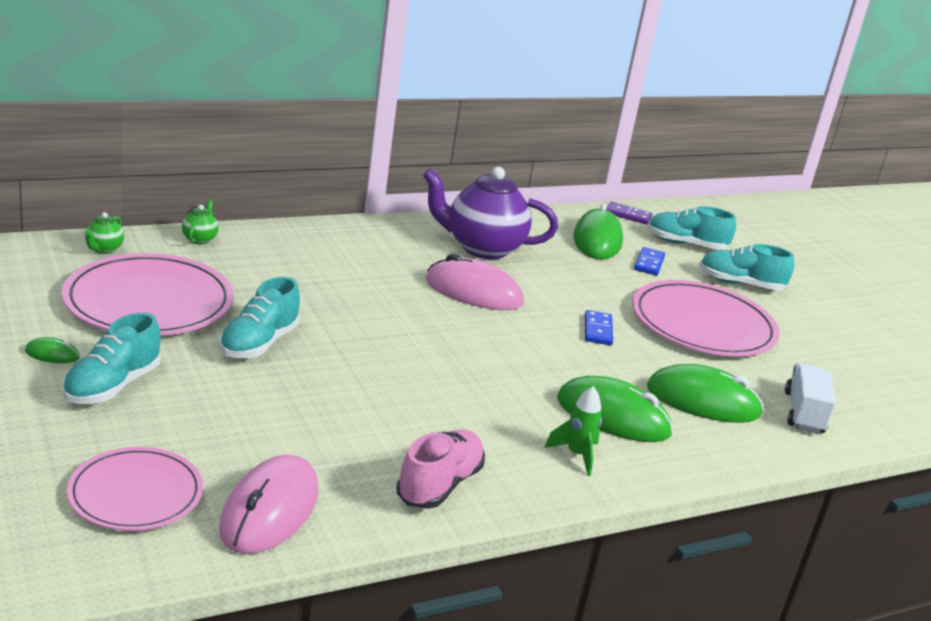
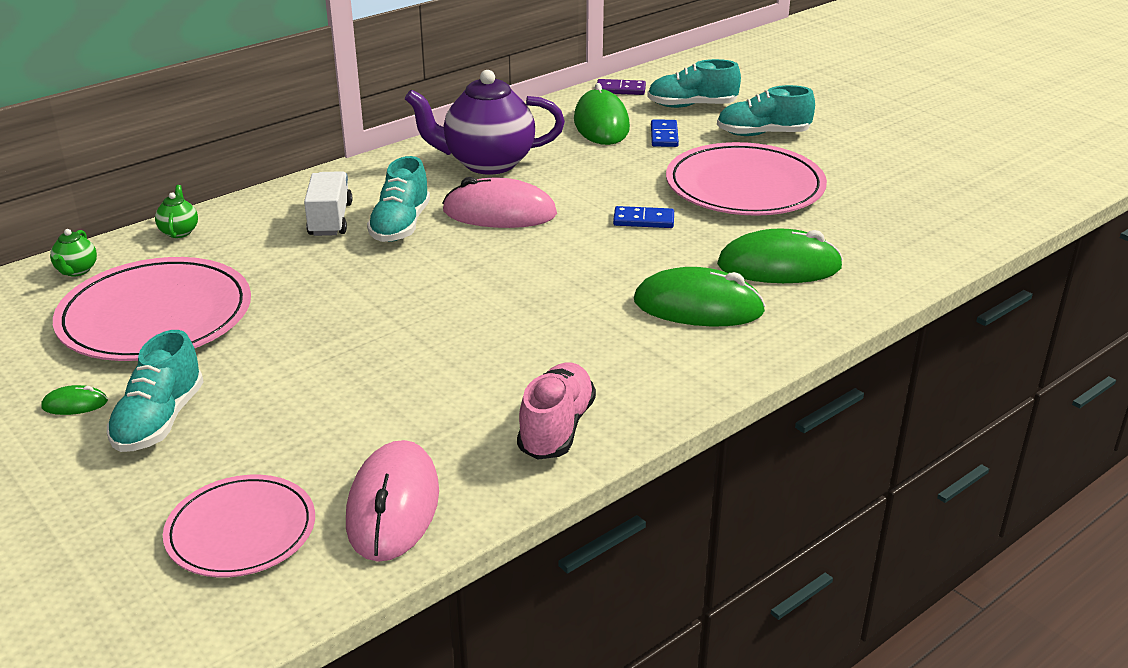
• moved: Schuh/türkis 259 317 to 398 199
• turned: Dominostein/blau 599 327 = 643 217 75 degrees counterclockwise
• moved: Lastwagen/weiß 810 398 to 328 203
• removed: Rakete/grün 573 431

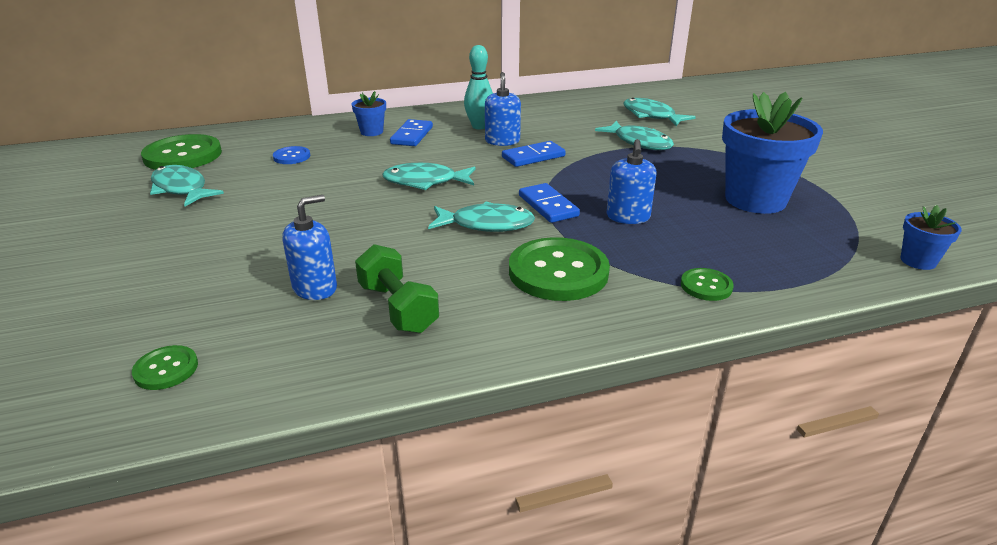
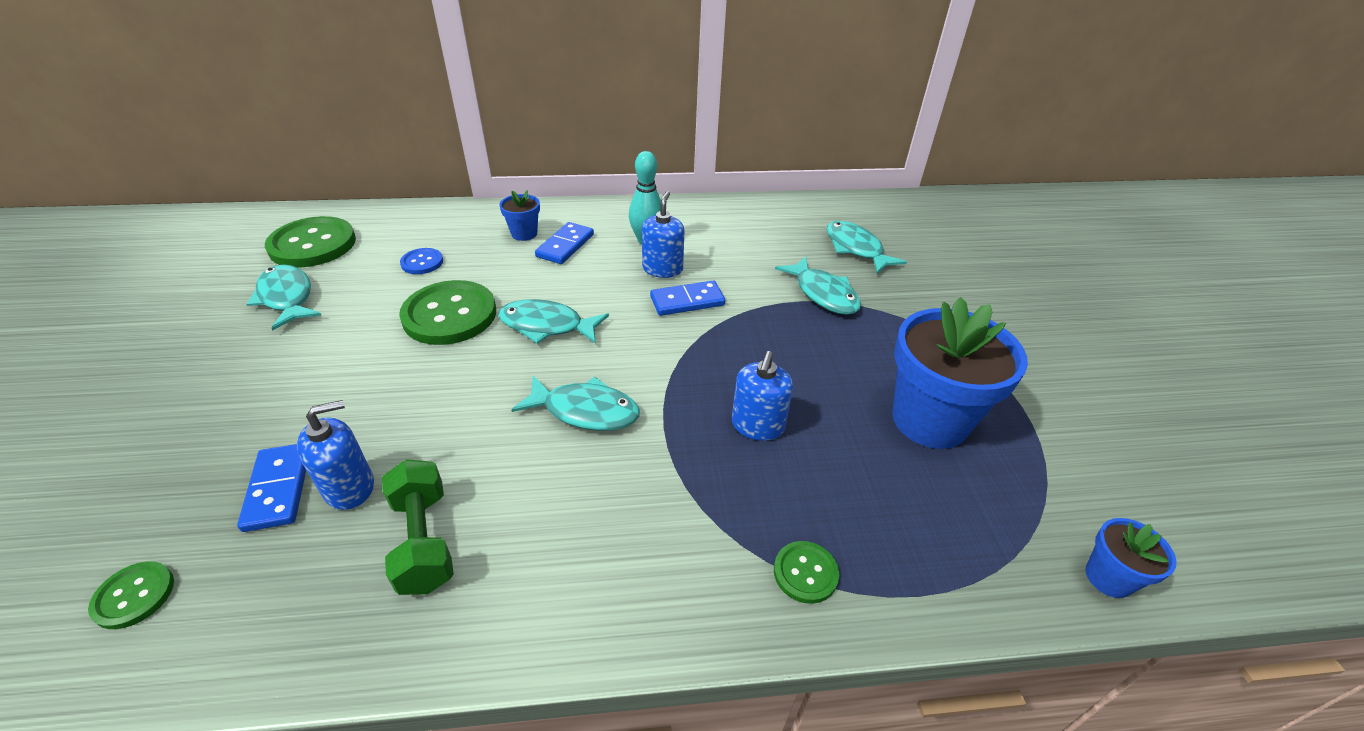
• moved: Dominostein/blau 549 203 to 271 488
• moved: Knopf/grün 559 269 to 447 312

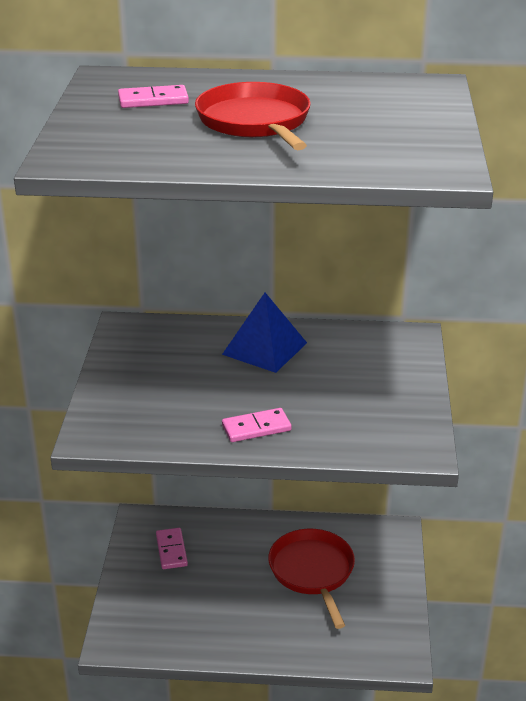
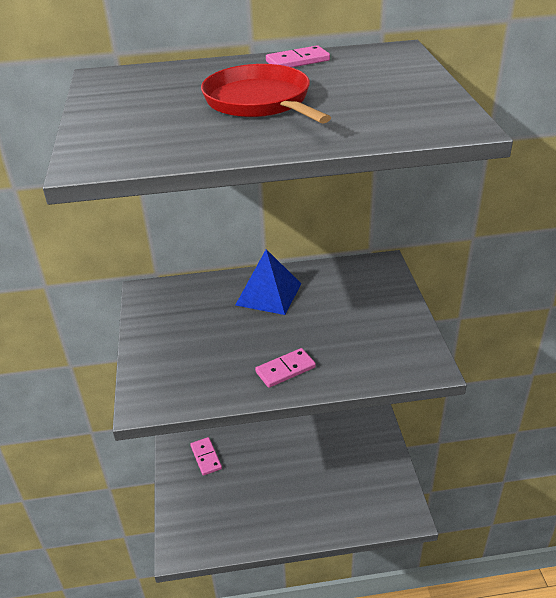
• moved: Dominostein/rosa 153 96 to 298 56
• removed: Pfanne/rot 311 579

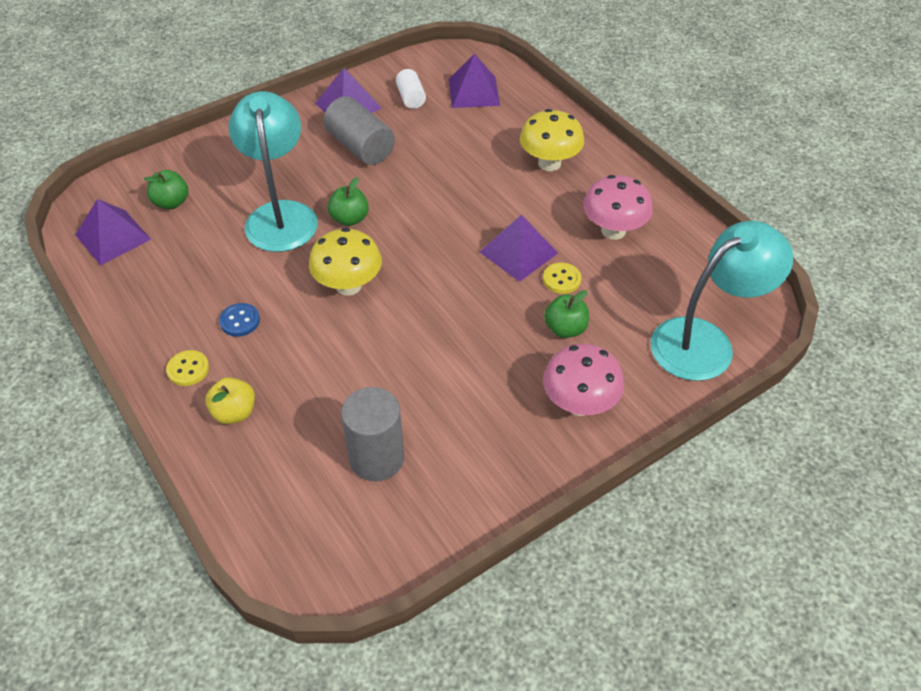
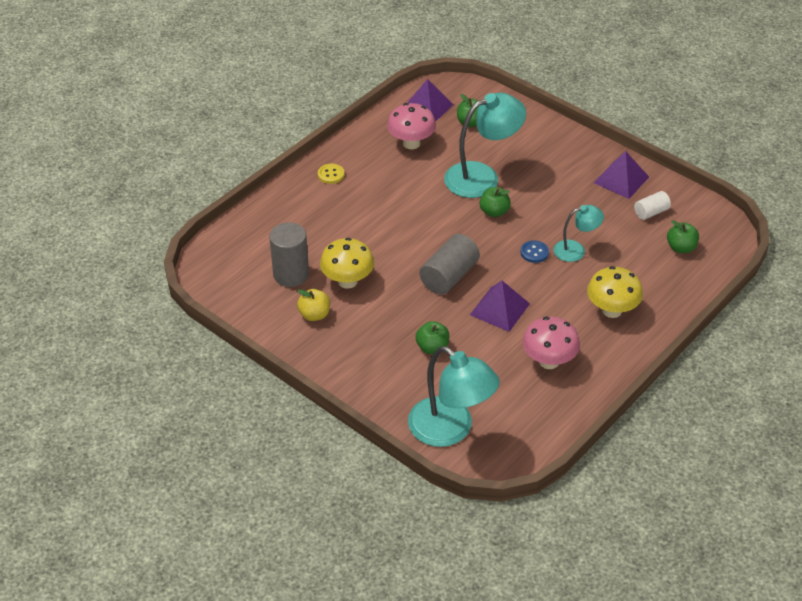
• replaced: Pyramide/lila 474 81 to Apfel/grün 683 236
• moved: Vollzylinder/grau 359 130 to 449 264
• moved: Pilz/gelb 345 262 to 347 263
• removed: Knopf/gelb 562 278
• moved: Knopf/blau 239 319 to 534 251
• moved: Pilz/rosa 583 380 to 411 126
• moved: Apfel/gelb 230 400 to 313 305
• added: Lampe/türkis 578 233

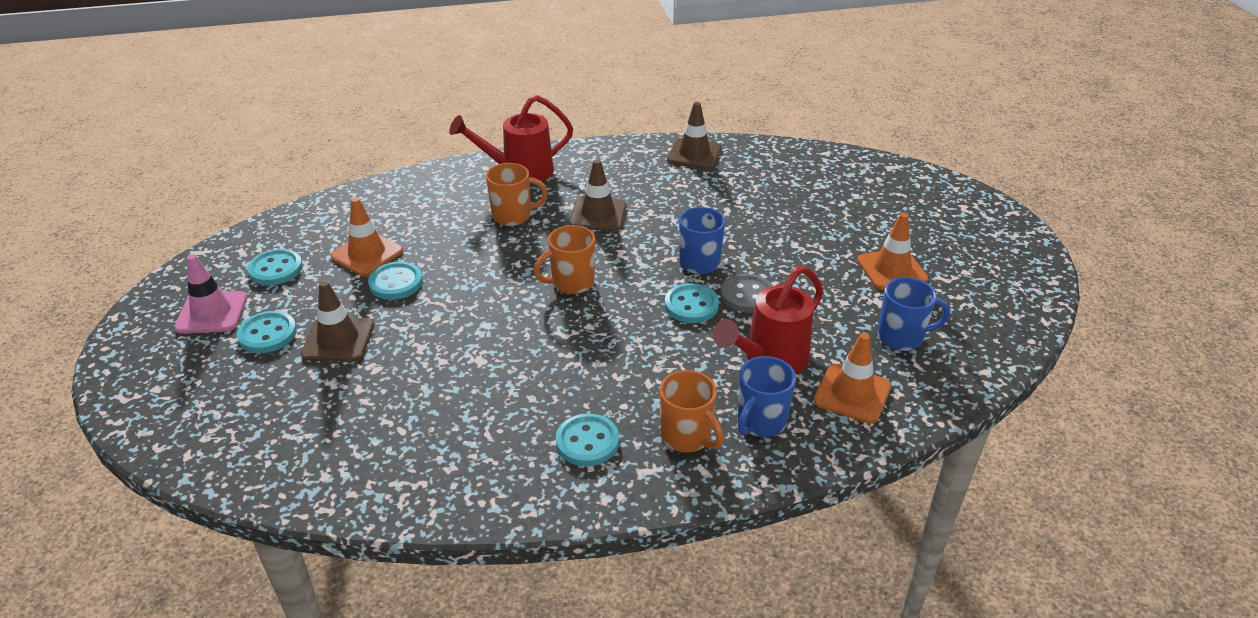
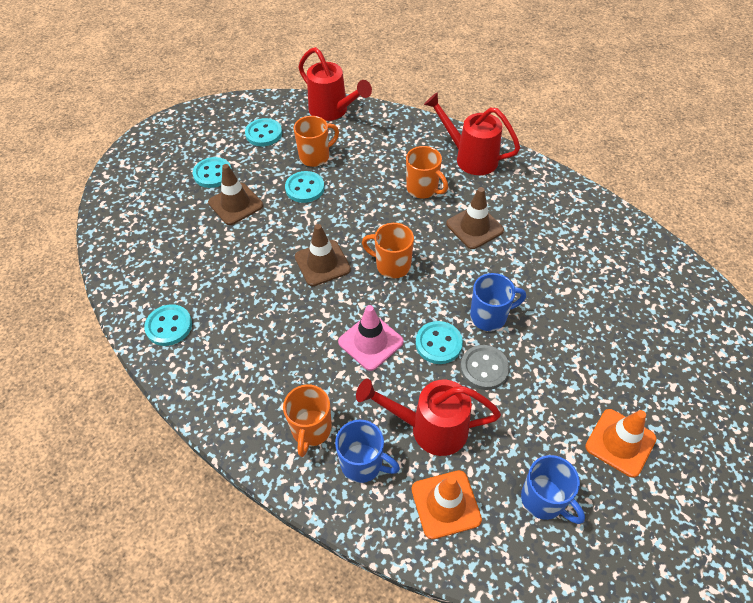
• moved: Leitkegel/braun 694 135 to 323 255
• replaced: Leitkegel/orange 366 236 to Tasse/orange 316 141
• moved: Leitkegel/rosa 210 294 to 371 338
• turned: Tasse/blau 767 396 = 367 451 150 degrees counterclockwise
• moved: Knopf/türkis 587 439 to 168 325
• added: Gießkanne/rot 335 84

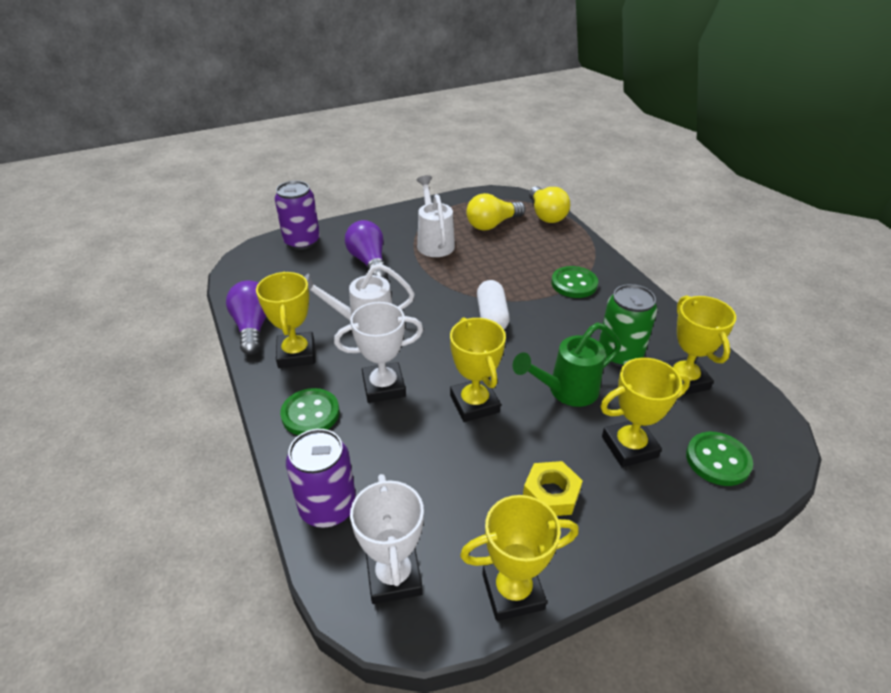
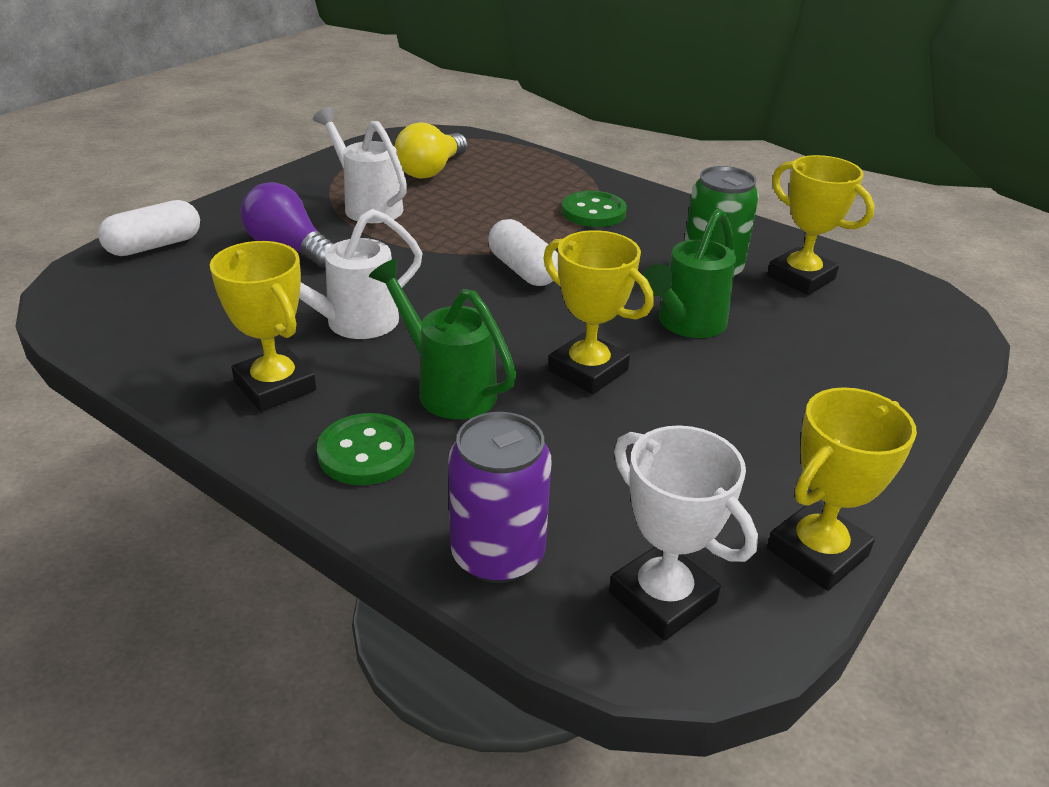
• replaced: Dose/lila 297 215 to Kapsel/weiß 149 228
• removed: Glühbirne/gelb 549 204
• removed: Glühbirne/lila 246 317
• replaced: Pokal/weiß 378 352 to Gießkanne/grün 442 339
• removed: Pokal/gelb 645 412
• removed: Knopf/grün 719 459
• removed: Sechskantmutter/gelb 553 488

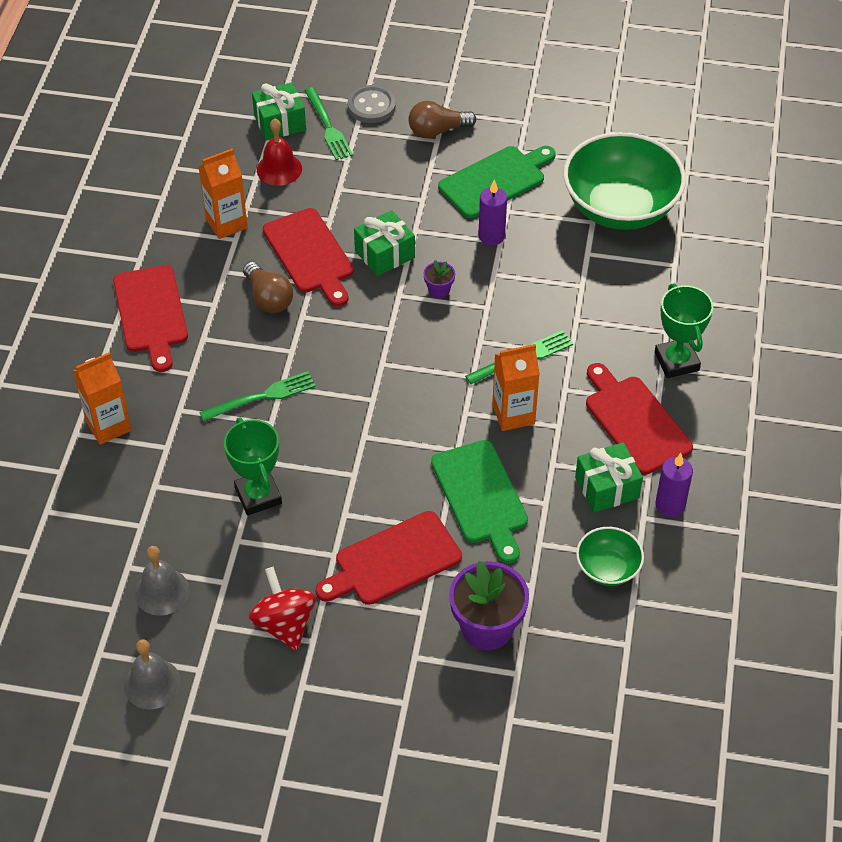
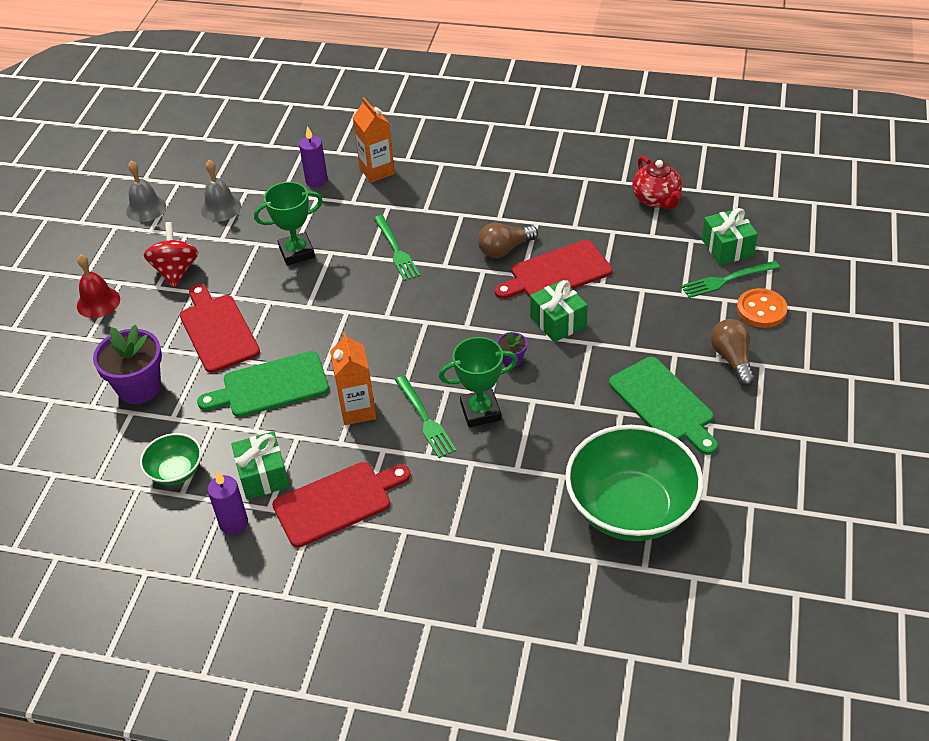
• recoloured: Knopf/grau 372 104 to Knopf/orange 762 308
• moved: Glocke/rot 279 152 to 98 286
• removed: Getränkekarton/orange 223 193
• moved: Kerze/lila 492 212 to 313 157
• removed: Schneidebrett/rot 150 318
• moved: Pokal/grün 683 330 to 478 382
• turned: Kreisel/rot 282 609 = 171 255 75 degrees counterclockwise
• added: Teekanne/rot 657 183

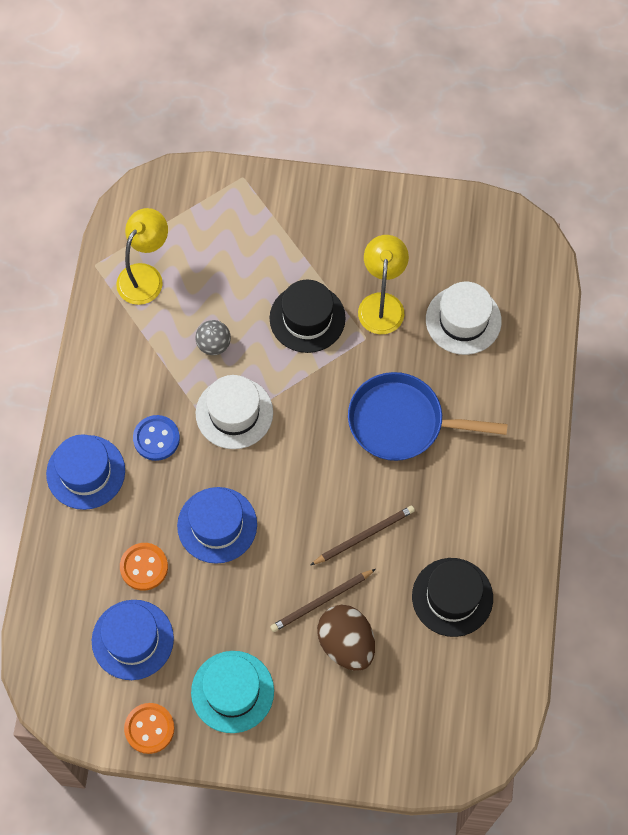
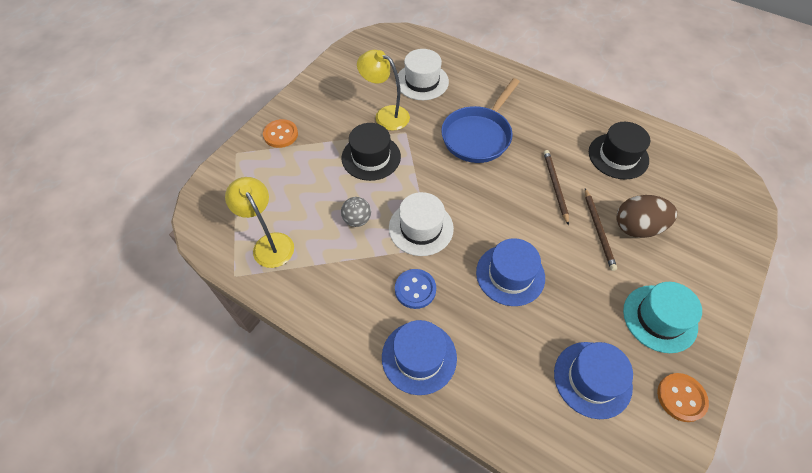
• moved: Knopf/orange 144 567 to 280 133

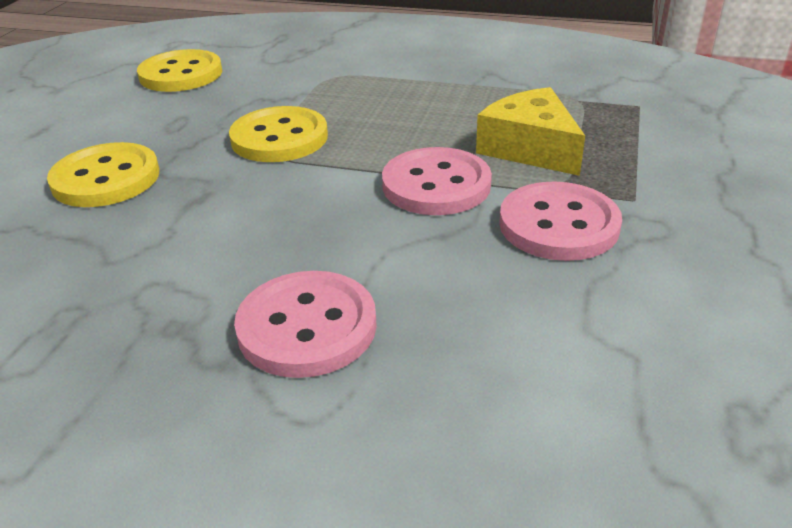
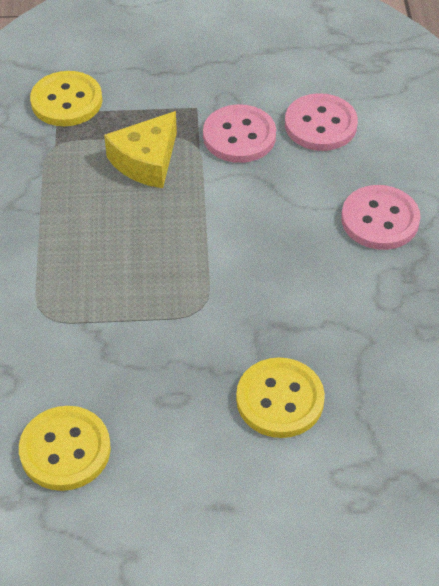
• moved: Knopf/gelb 278 134 to 66 98
• moved: Knopf/rosa 437 181 to 321 122

